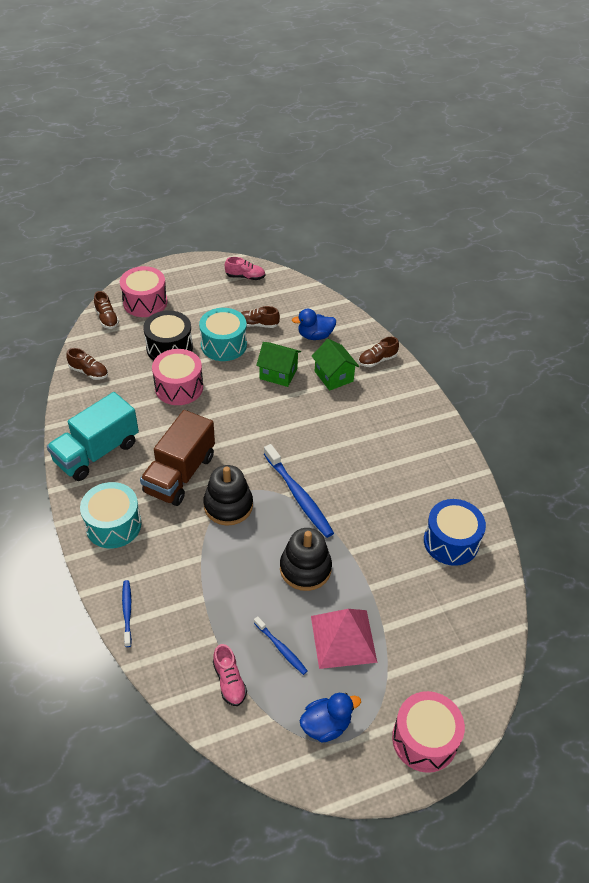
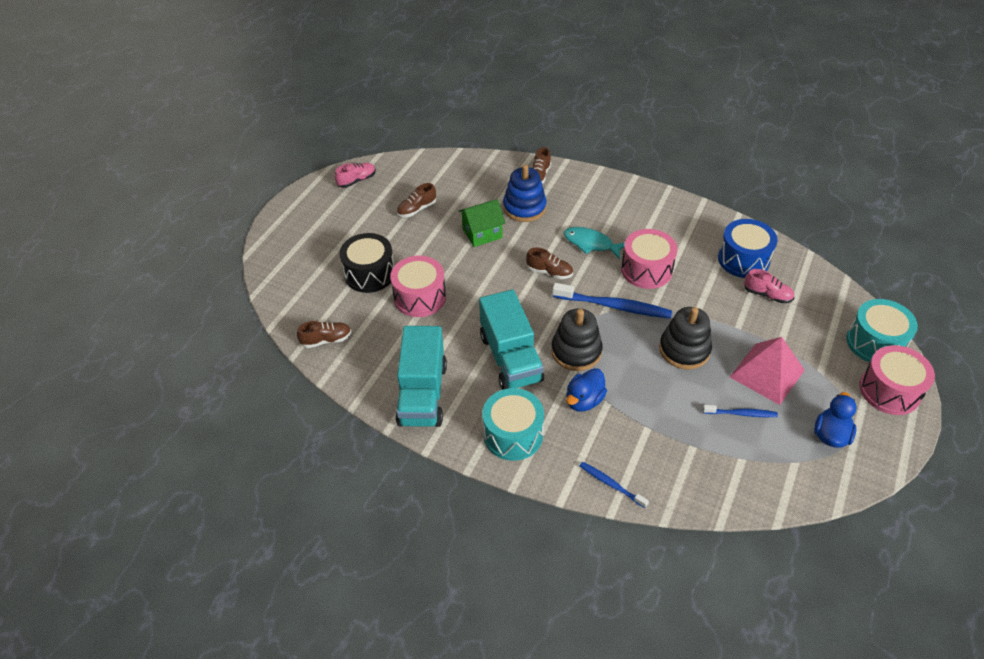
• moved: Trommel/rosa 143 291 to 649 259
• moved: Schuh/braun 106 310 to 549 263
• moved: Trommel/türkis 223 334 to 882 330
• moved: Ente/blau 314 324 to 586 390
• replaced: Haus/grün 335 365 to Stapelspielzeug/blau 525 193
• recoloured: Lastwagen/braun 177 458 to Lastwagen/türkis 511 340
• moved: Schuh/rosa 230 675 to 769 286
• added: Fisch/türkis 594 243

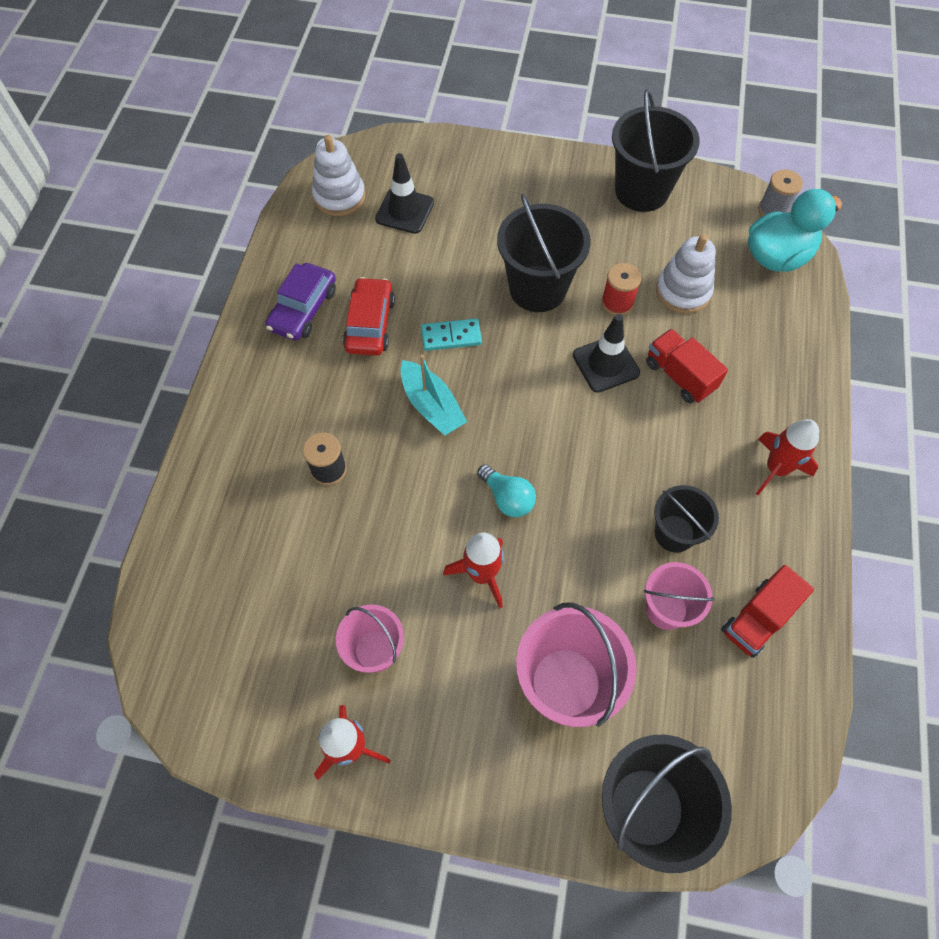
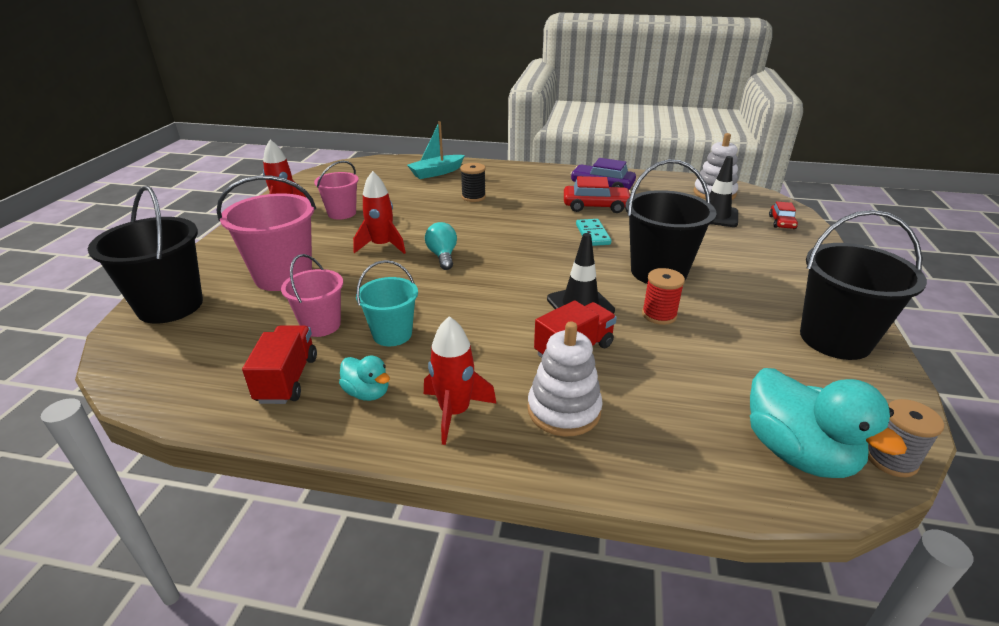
• moved: Stapelspielzeug/weiß 686 274 to 565 378
• moved: Boot/türkis 433 395 to 436 150
• turned: Glühbirne/türkis 506 490 = 441 246 120 degrees clockwise
• recoloured: Eimer/schwarz 686 519 to Eimer/türkis 387 303
• turned: Lastwagen/rot 767 611 = 279 364 45 degrees clockwise
• added: Auto/rot 783 215
• added: Ente/türkis 364 378

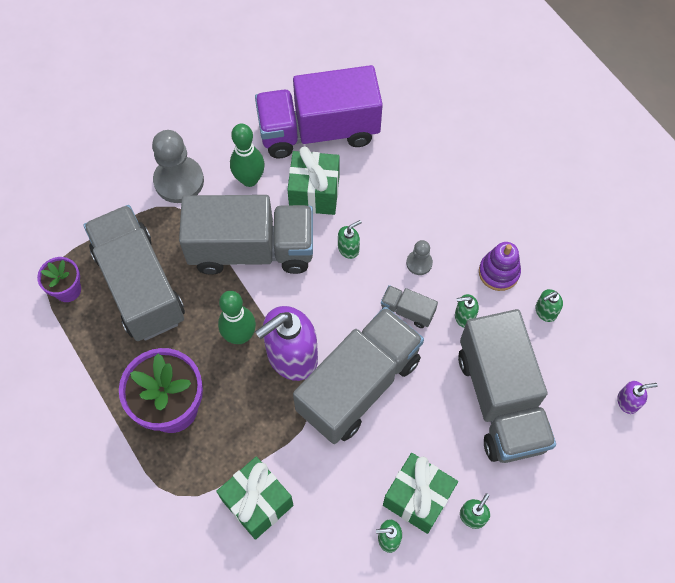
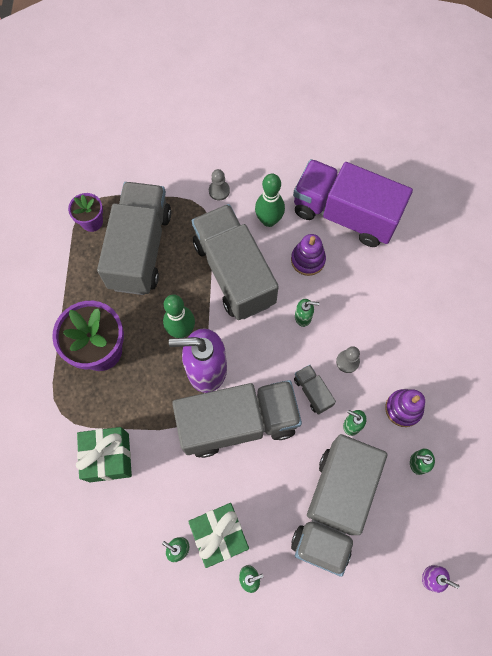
• resized: Bauer/grau 178 166 = 219 184 x0.50
• replaced: Geschenk/grün 313 181 to Stapelspielzeug/lila 308 255
• turned: Lastwagen/grau 246 235 = 235 262 150 degrees counterclockwise

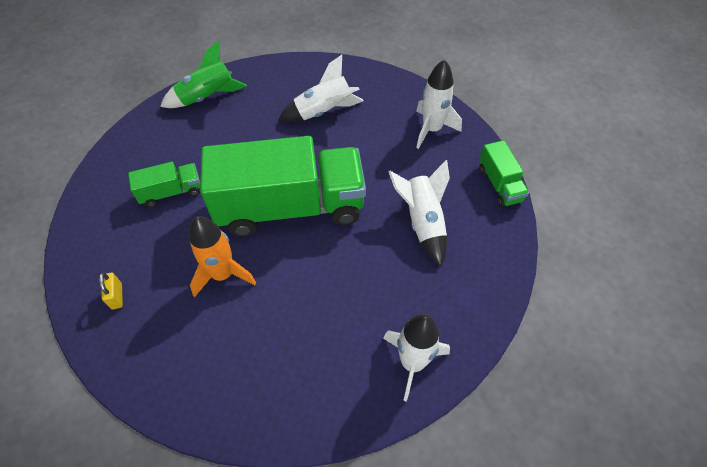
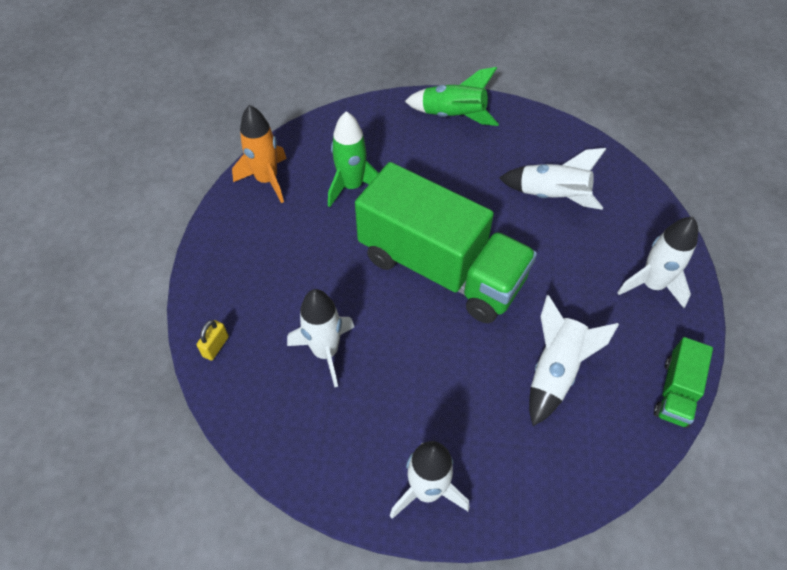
• replaced: Lastwagen/grün 164 184 to Rakete/grün 353 159
• moved: Rakete/orange 222 256 to 259 154
• moved: Vorhängeschloss/gelb 111 291 to 212 340
• added: Rakete/weiß 320 338

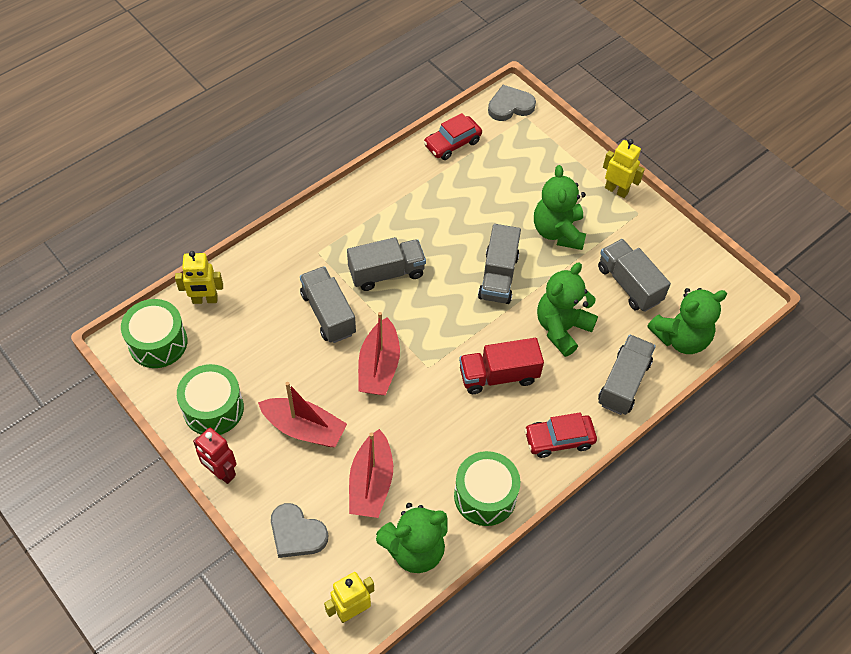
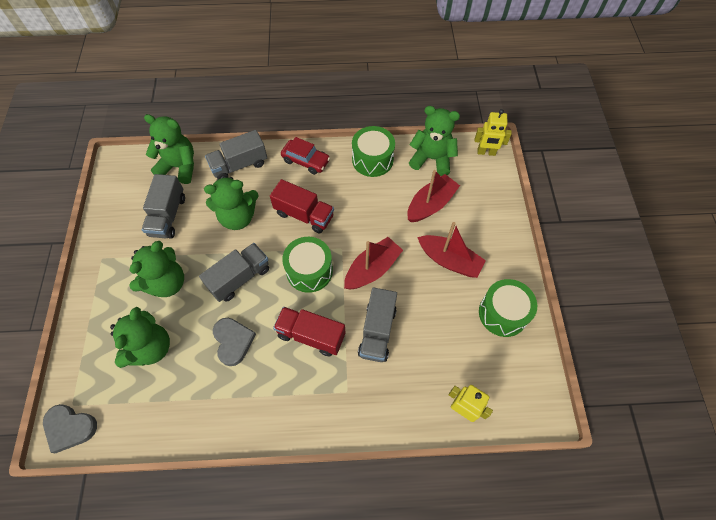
• removed: Auto/rot 453 136
• removed: Roboter/gelb 624 168
• recoloured: Lastwagen/grau 386 264 to Lastwagen/rot 309 331
• moved: Trommel/grün 154 333 to 307 265
• turned: Boot/rot 302 414 = 451 250 150 degrees clockwise
• removed: Roboter/rot 215 456
• moved: Herz/grau 299 530 to 234 342
• added: Teddybär/grün 140 337

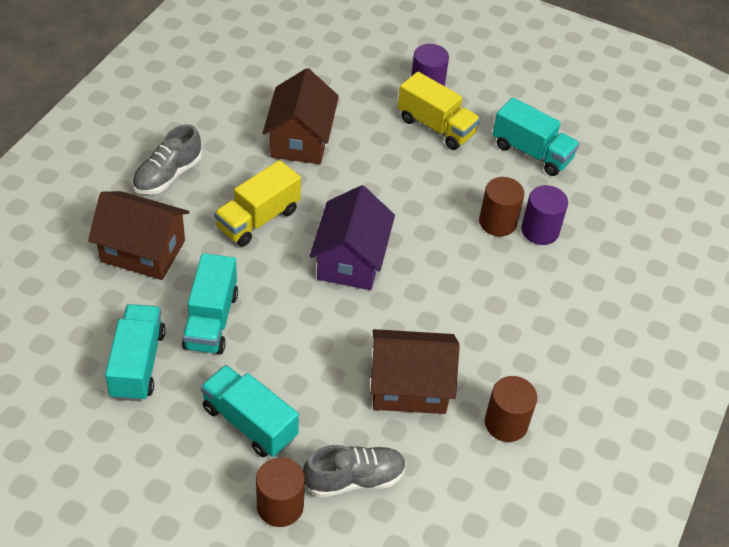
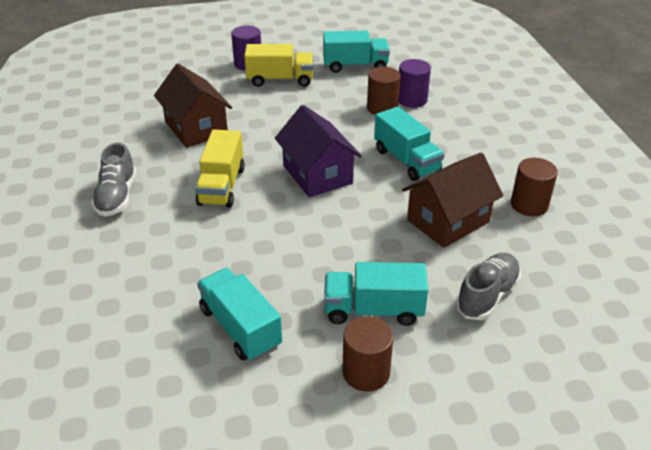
• removed: Haus/braun 138 235
• moved: Lastwagen/türkis 210 303 to 409 144
• moved: Vollzylinder/braun 280 492 to 367 354

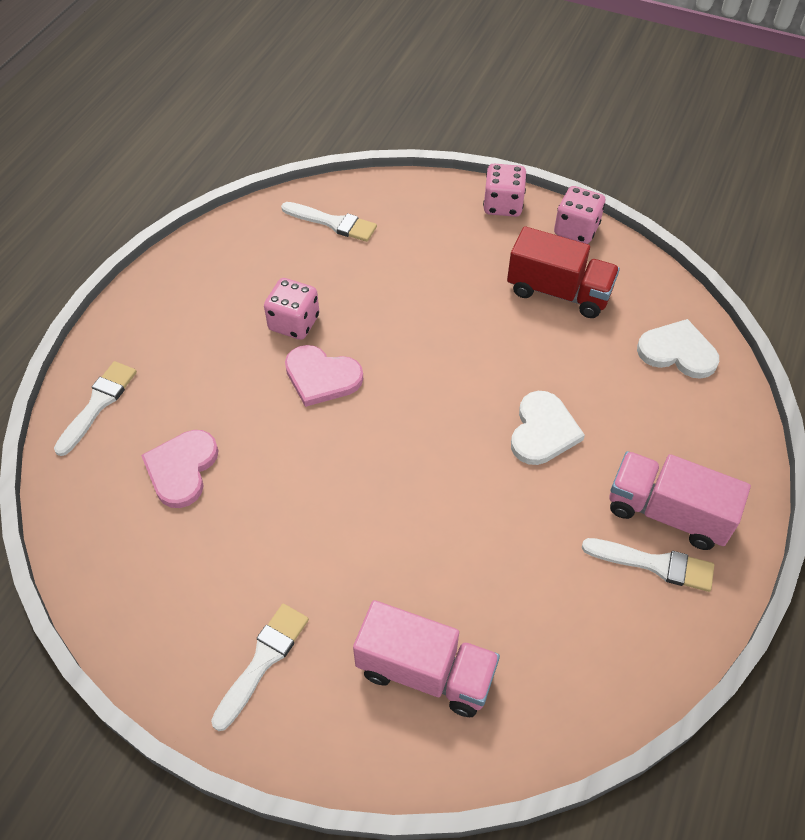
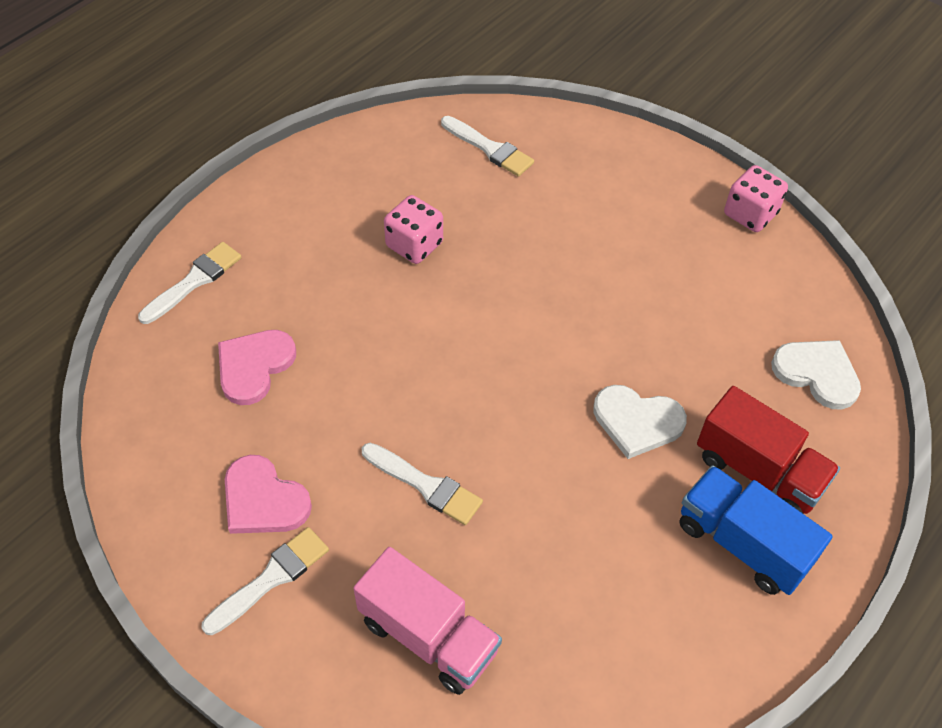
• removed: Spielwürfel/rosa 505 190
• moved: Lastwagen/rot 563 272 to 768 450
• moved: Herz/rosa 324 376 to 268 494
• turned: Herz/weiß 548 428 = 640 422 75 degrees clockwise
• recoloured: Lastwagen/rosa 680 500 to Lastwagen/blau 756 530
• moved: Pinsel/weiß 648 565 to 422 484

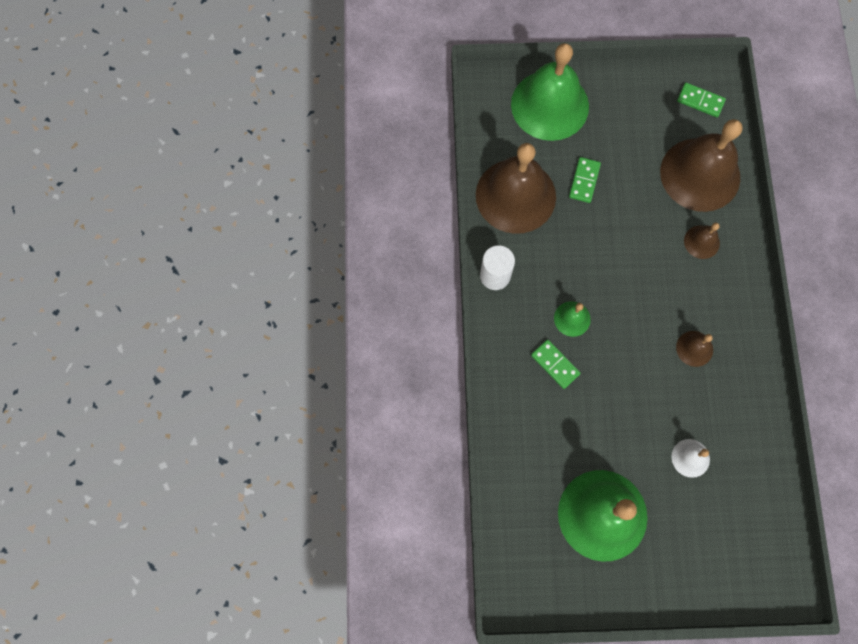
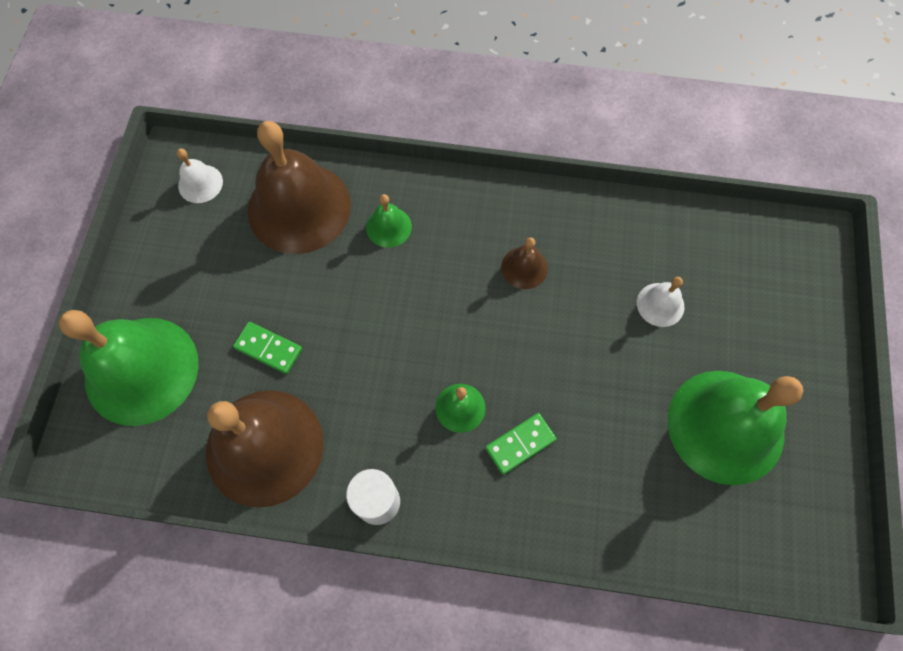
• replaced: Dominostein/grün 701 100 to Glocke/weiß 200 175
• recoloured: Glocke/braun 702 241 to Glocke/grün 389 221

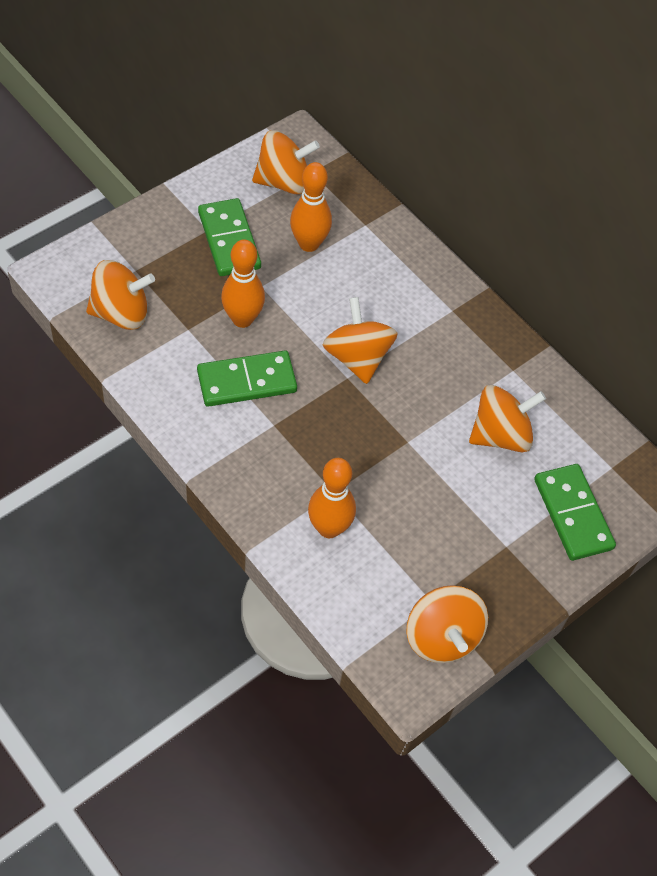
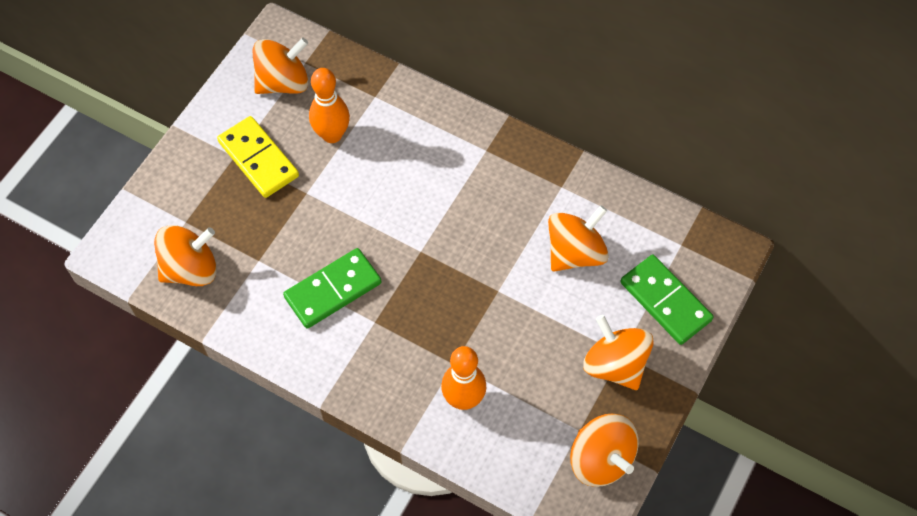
• recoloured: Dominostein/grün 229 237 to Dominostein/gelb 258 157
• removed: Bowlingkegel/orange 243 283
• moved: Kreisel/orange 360 340 to 618 352

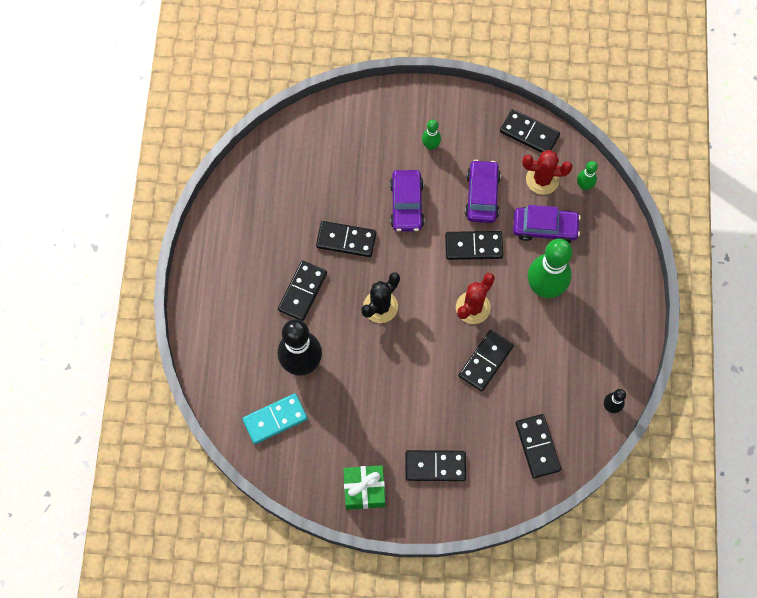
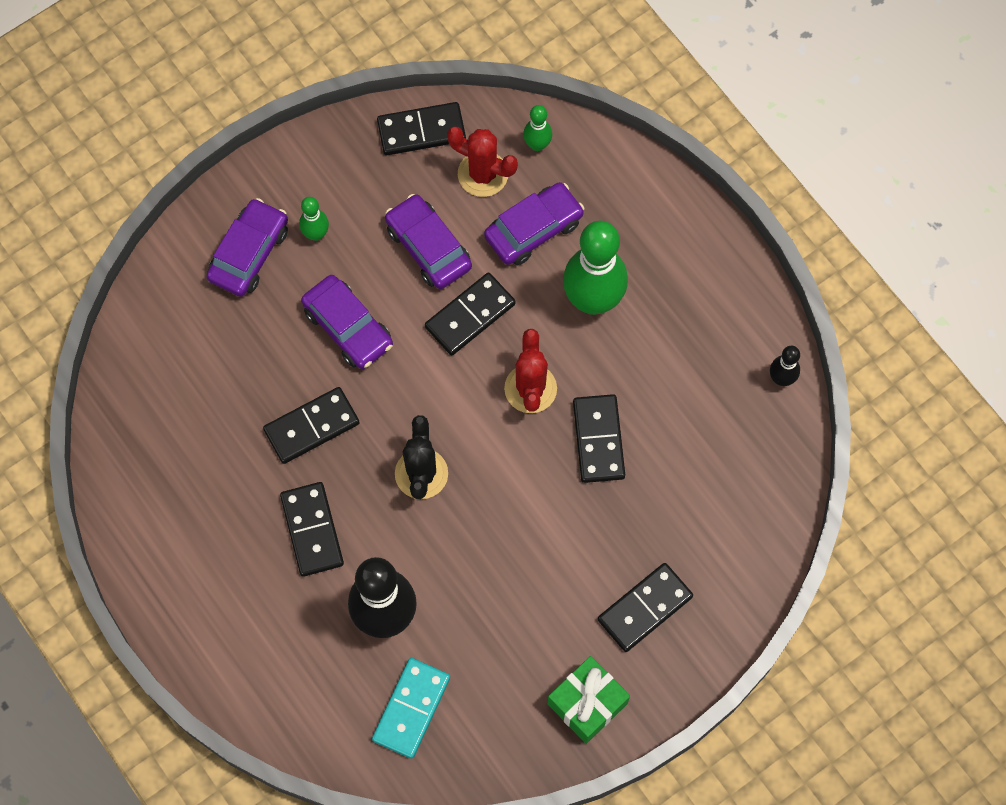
• turned: Kaktus/rot 547 172 = 482 161 60 degrees clockwise
• removed: Dominostein/schwarz 538 446
• added: Auto/lila 247 247

